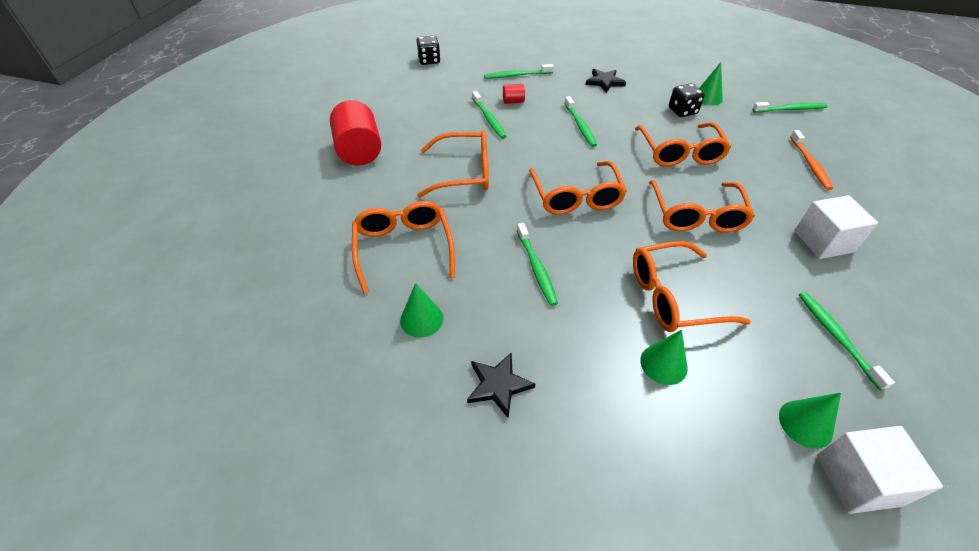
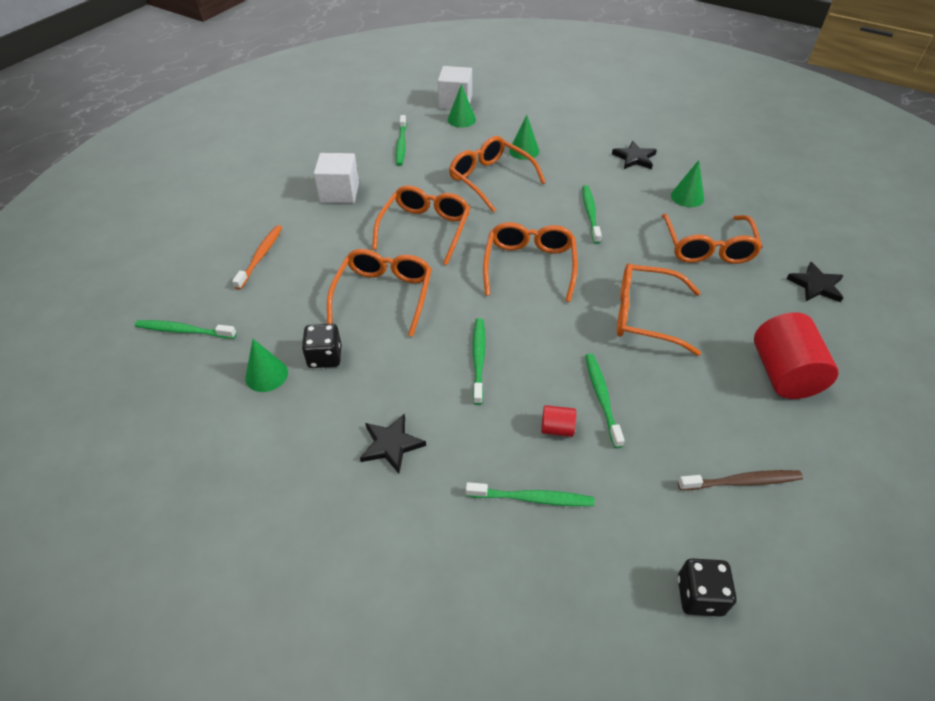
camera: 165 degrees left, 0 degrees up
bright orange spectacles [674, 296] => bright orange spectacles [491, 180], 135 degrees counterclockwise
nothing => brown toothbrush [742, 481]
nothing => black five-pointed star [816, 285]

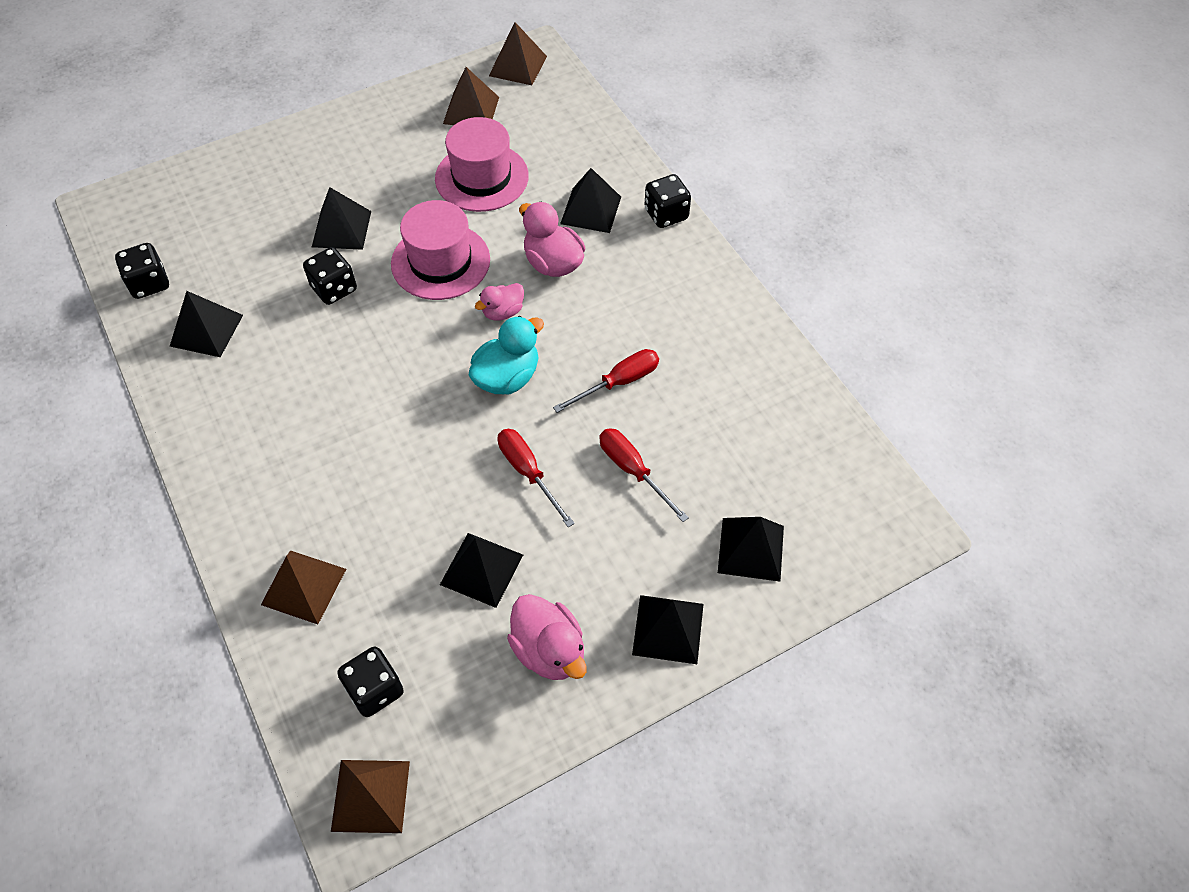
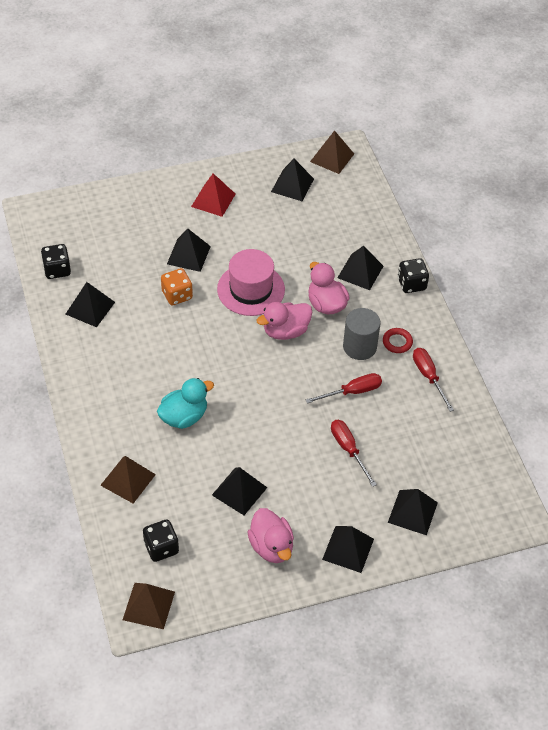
camera: 10 degrees right, 5 degrees down
black dice [334, 289] => bright orange dice [177, 295]
rose-pink top hat [482, 177] => nothing
brown solid pyramid [471, 110] => black solid pyramid [292, 185]
teal rubber duck [507, 377] => teal rubber duck [184, 416], relocated
rose-pink rubber duck [503, 312] => rose-pink rubber duck [285, 331], x1.60
crimson flat screwdriver [528, 472] => crimson flat screwdriver [428, 376], relocated
nothing => crimson solid pyramid [213, 200]
nothing => gray cylinder shape [359, 347]
nothing => crimson hoop [397, 342]

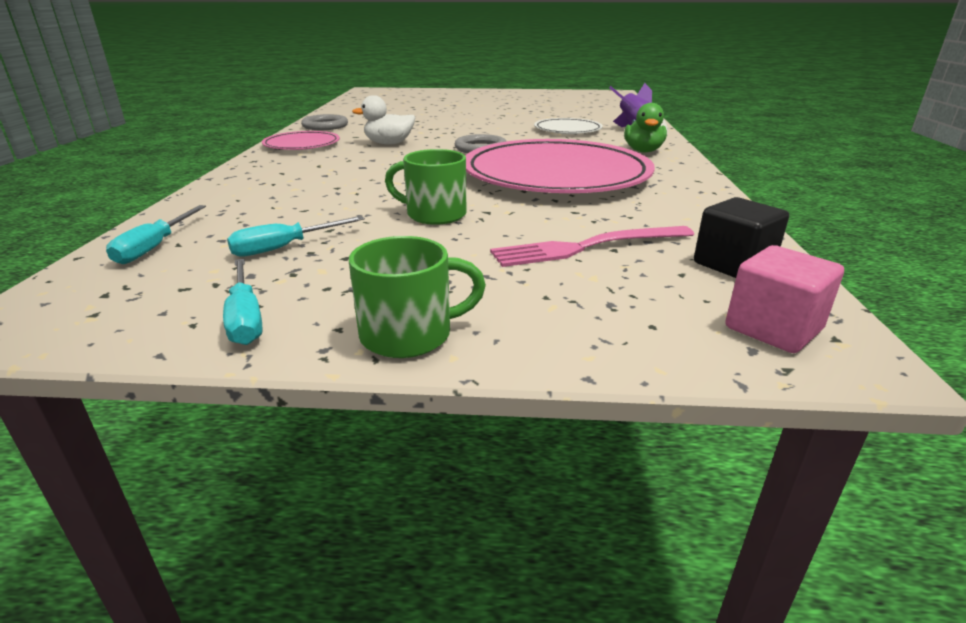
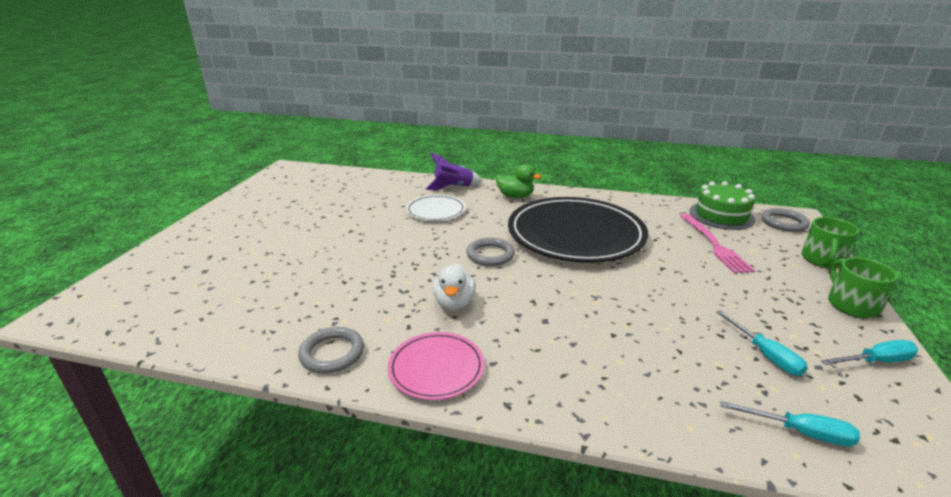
camera: 80 degrees left, 0 degrees up
emerald coffee mug [434, 214] => emerald coffee mug [822, 260], relocated
rose-pink flat dish [556, 175] => black flat dish [575, 234]
black block [733, 265] => emerald layer cake [721, 215]
rose-pink block [773, 329] => gray hoop [784, 223]

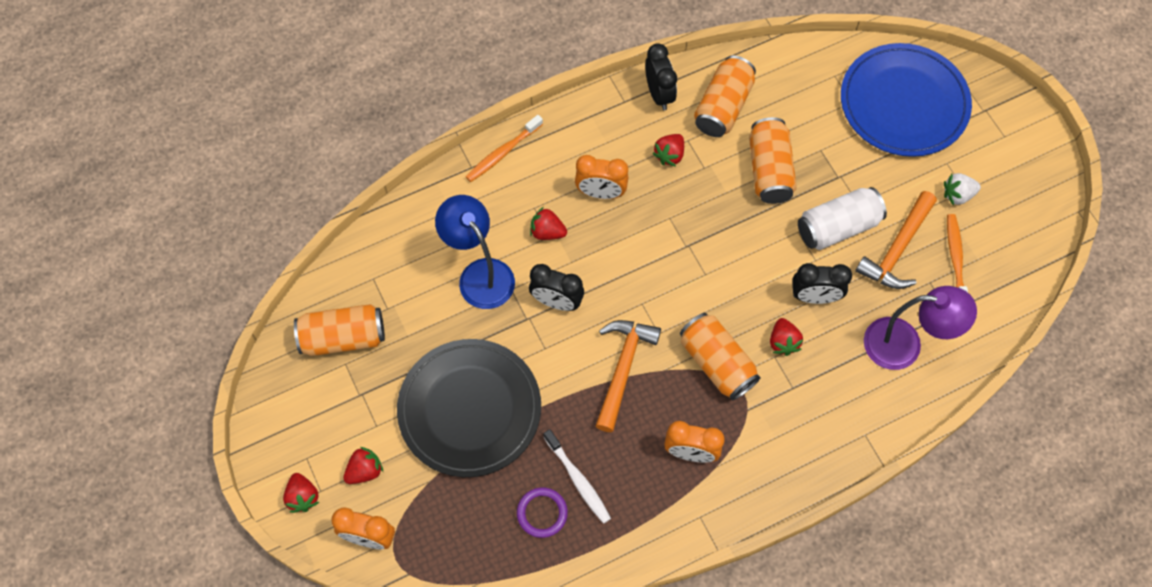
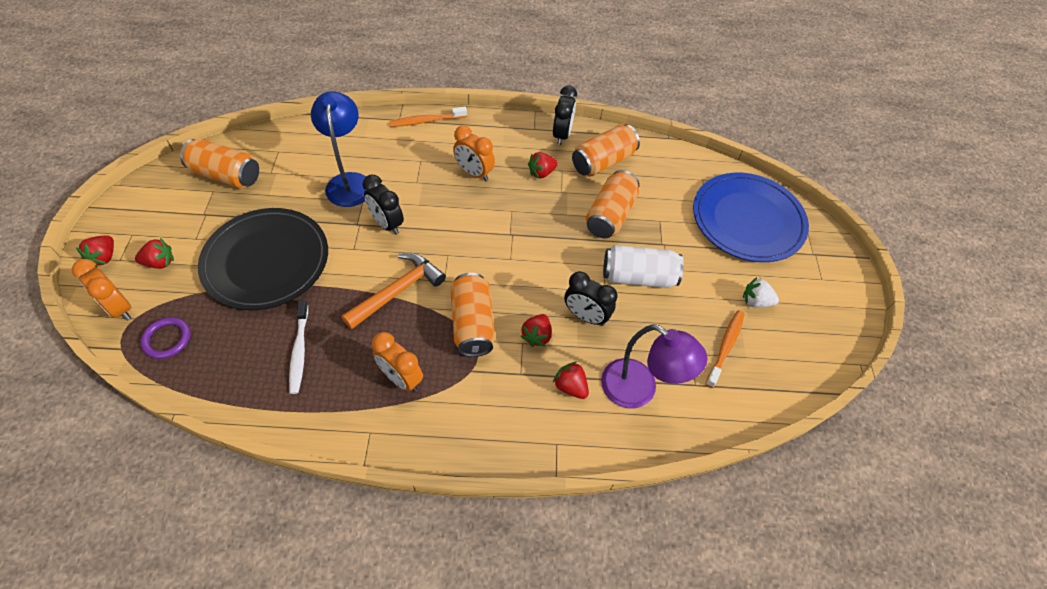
camera: 25 degrees right, 10 degrees down
purple hoop [542, 513] => purple hoop [167, 339], relocated
crimson toy strawberry [547, 232] => crimson toy strawberry [570, 386], relocated
bright orange claw hammer [897, 249] => nothing

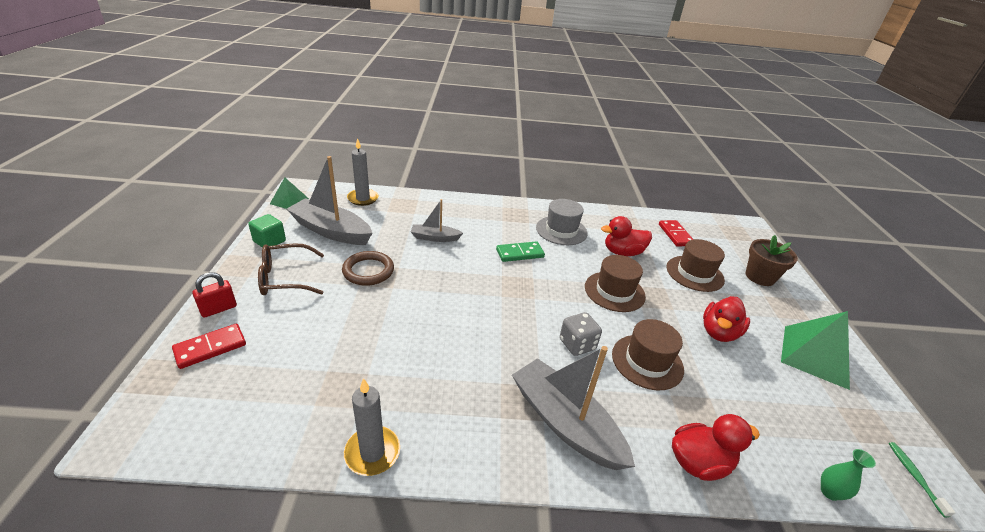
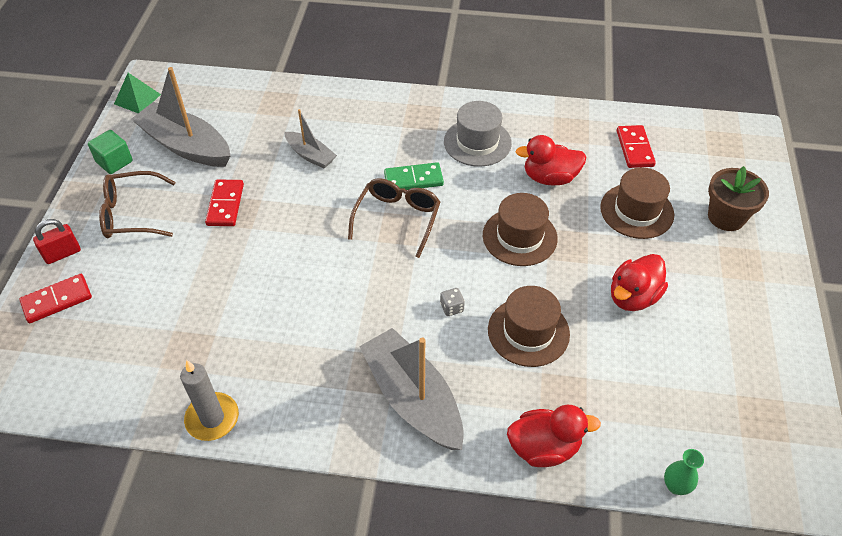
camera: 10 degrees right, 15 degrees up
brown hoop [368, 271] => crimson domino piece [225, 205]
gray candle [363, 198] => nothing
gray sailboat [435, 238] => gray sailboat [310, 155], 150 degrees counterclockwise
gray dice [577, 344] => gray dice [451, 308], x0.58
emerald solid pyramid [815, 356] => nothing
emerald toothbrush [914, 476] => nothing
nothing => brown spectacles [397, 219]

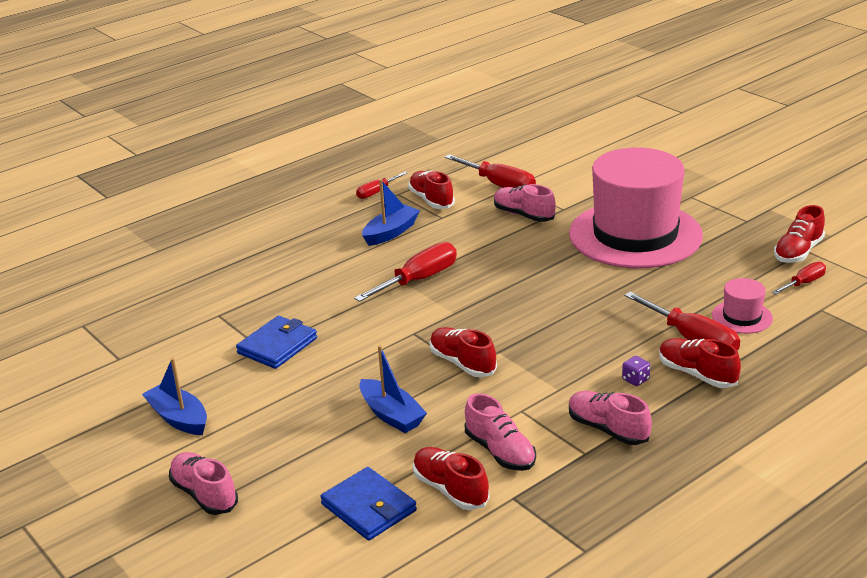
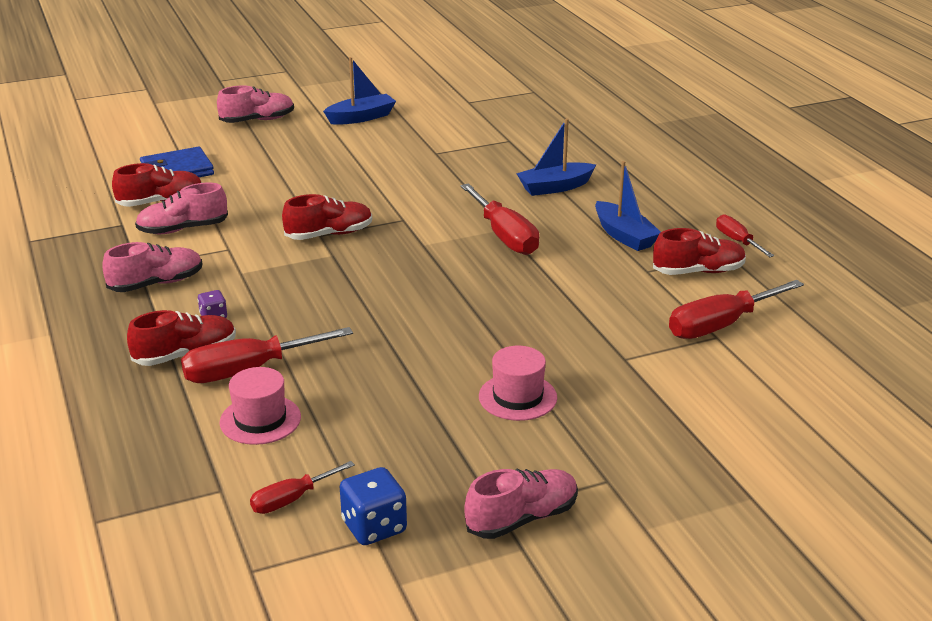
camera: 105 degrees right, 0 degrees up
royal blue wallet [277, 346] => nothing
royal blue sailboat [391, 415] => royal blue sailboat [555, 187], relocated
rose-pink sneaker [523, 215] => rose-pink sneaker [522, 518], relocated
rose-pink top hat [635, 235] => rose-pink top hat [517, 397], x0.40
crimson flat screwdriver [804, 283] => crimson flat screwdriver [291, 499], 75 degrees clockwise
crimson sneaker [798, 252] => royal blue dice [374, 527]

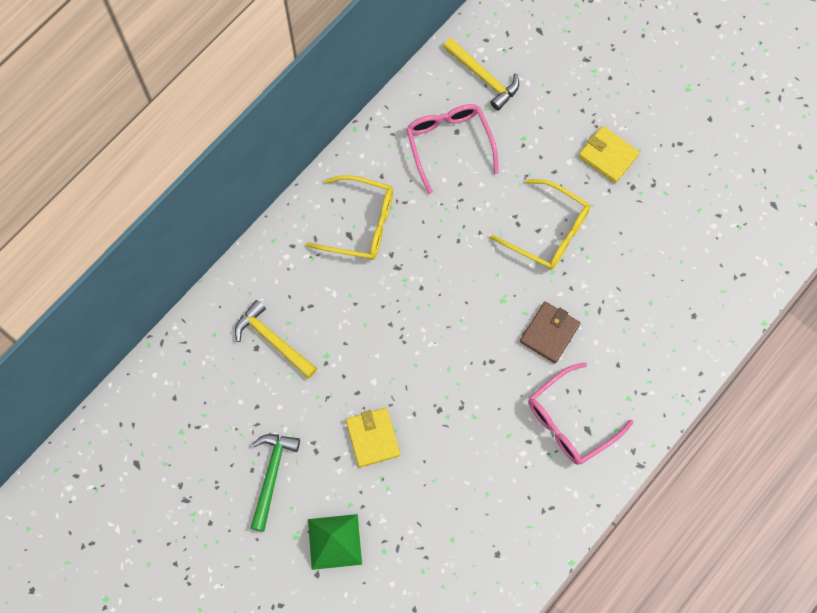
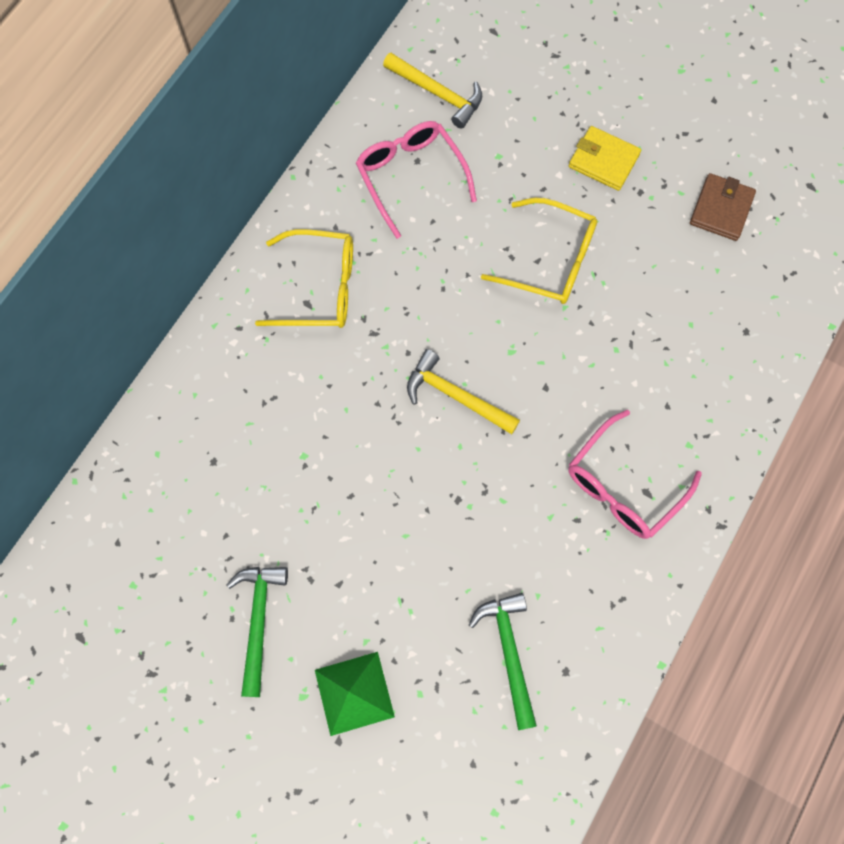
camera: 10 degrees left, 0 degrees up
golden claw hammer [273, 340] => golden claw hammer [456, 396], relocated
golden wallet [372, 438] => nothing
brown wallet [549, 333] => brown wallet [721, 209], relocated
nothing => emerald claw hammer [509, 652]

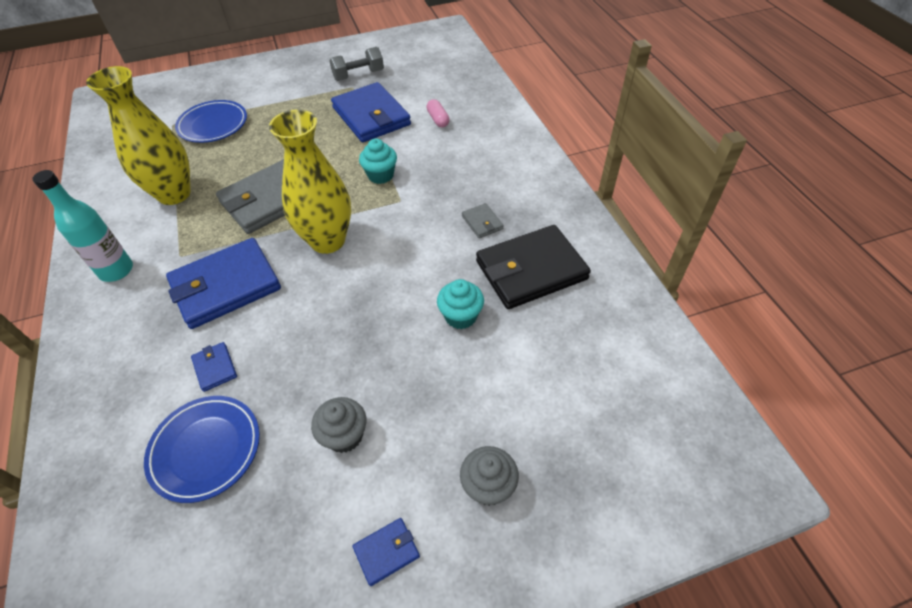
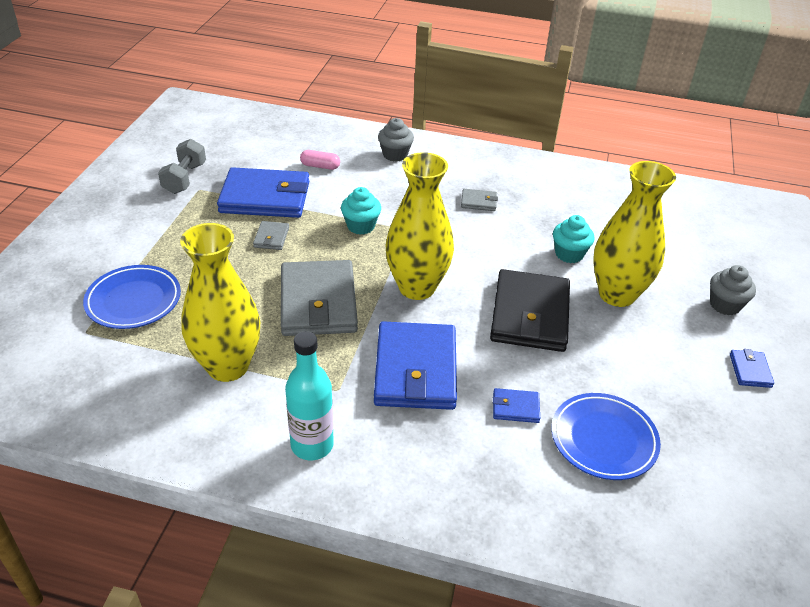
camera: 60 degrees left, 10 degrees down
gray muffin [344, 435] => gray muffin [395, 155], relocated
black wallet [531, 270] => black wallet [529, 314], relocated
nothing => gray wallet [271, 237]
nothing => golden vase [617, 294]

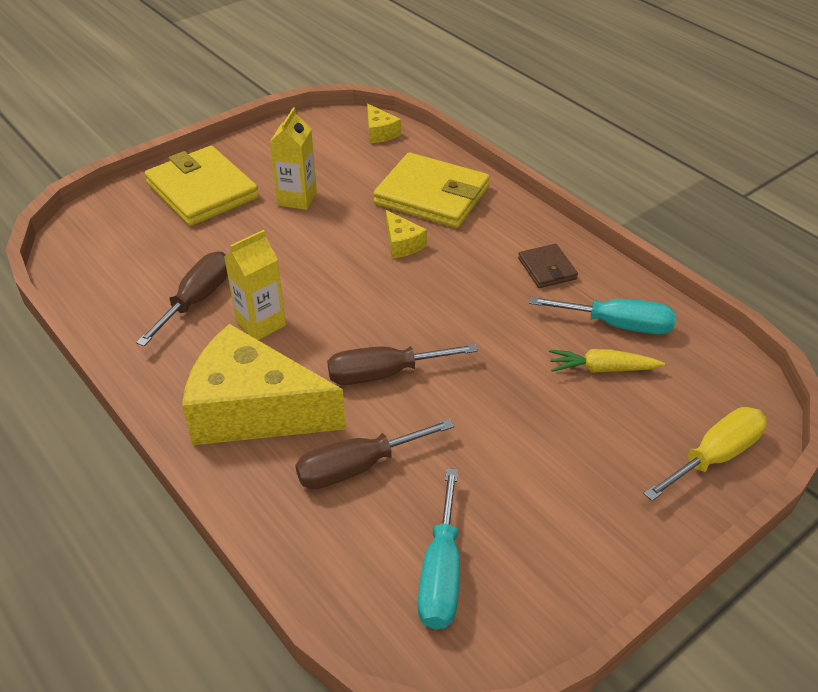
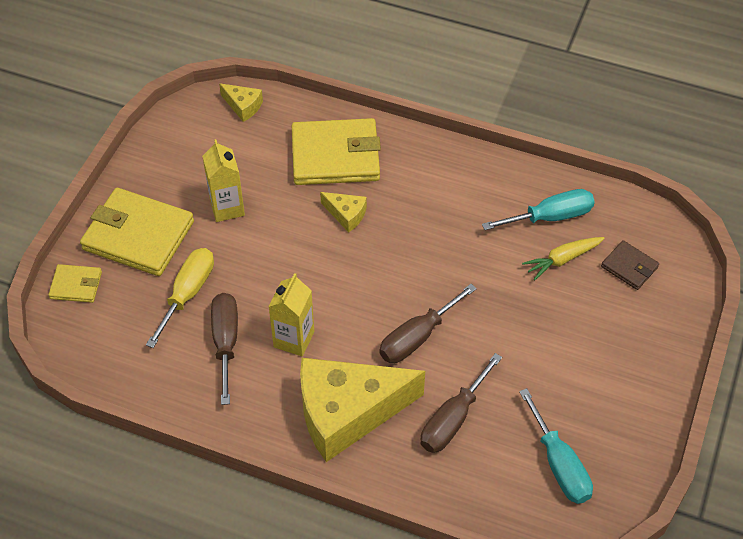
camera: 30 degrees left, 10 degrees up
brown wallet [547, 269] => brown wallet [629, 267], relocated
golden flat screwdriver [714, 456] => golden flat screwdriver [188, 293], relocated
nothing => golden wallet [76, 285]

